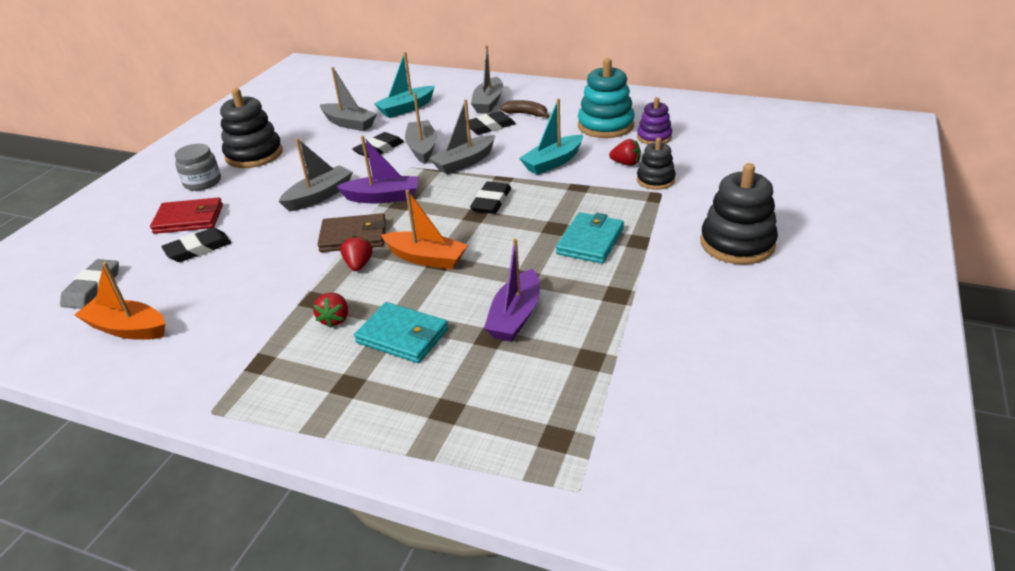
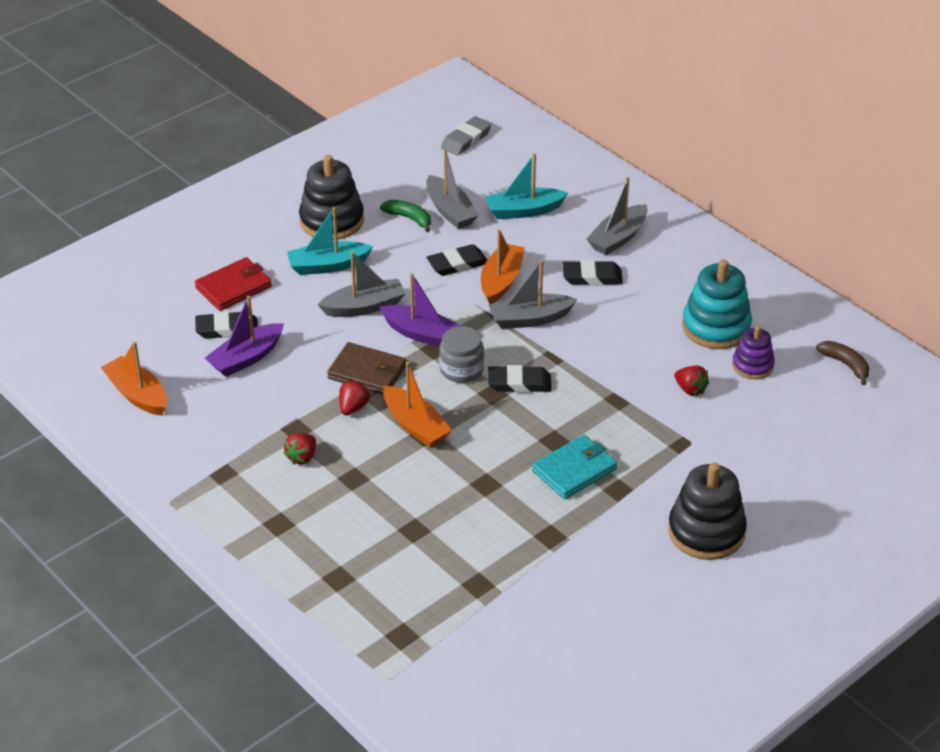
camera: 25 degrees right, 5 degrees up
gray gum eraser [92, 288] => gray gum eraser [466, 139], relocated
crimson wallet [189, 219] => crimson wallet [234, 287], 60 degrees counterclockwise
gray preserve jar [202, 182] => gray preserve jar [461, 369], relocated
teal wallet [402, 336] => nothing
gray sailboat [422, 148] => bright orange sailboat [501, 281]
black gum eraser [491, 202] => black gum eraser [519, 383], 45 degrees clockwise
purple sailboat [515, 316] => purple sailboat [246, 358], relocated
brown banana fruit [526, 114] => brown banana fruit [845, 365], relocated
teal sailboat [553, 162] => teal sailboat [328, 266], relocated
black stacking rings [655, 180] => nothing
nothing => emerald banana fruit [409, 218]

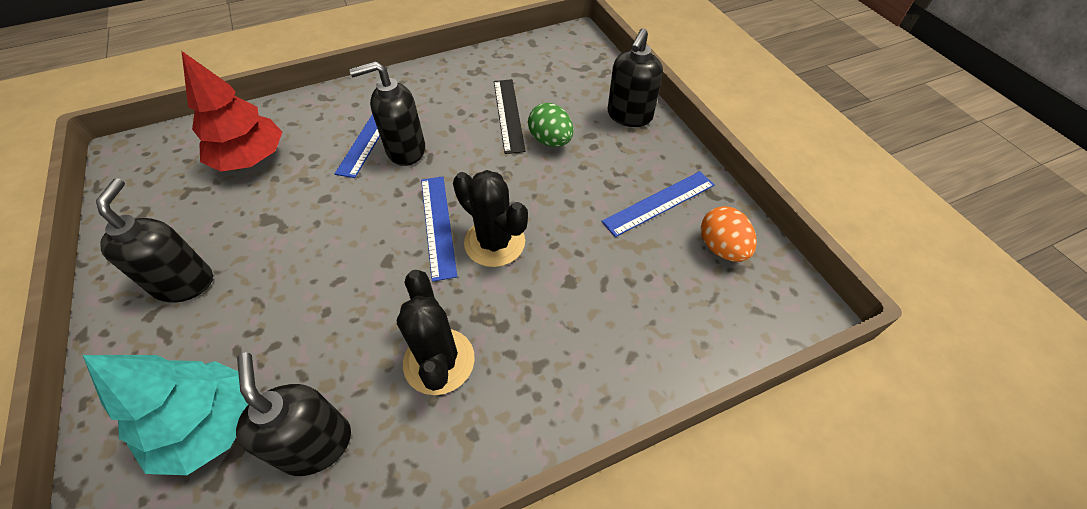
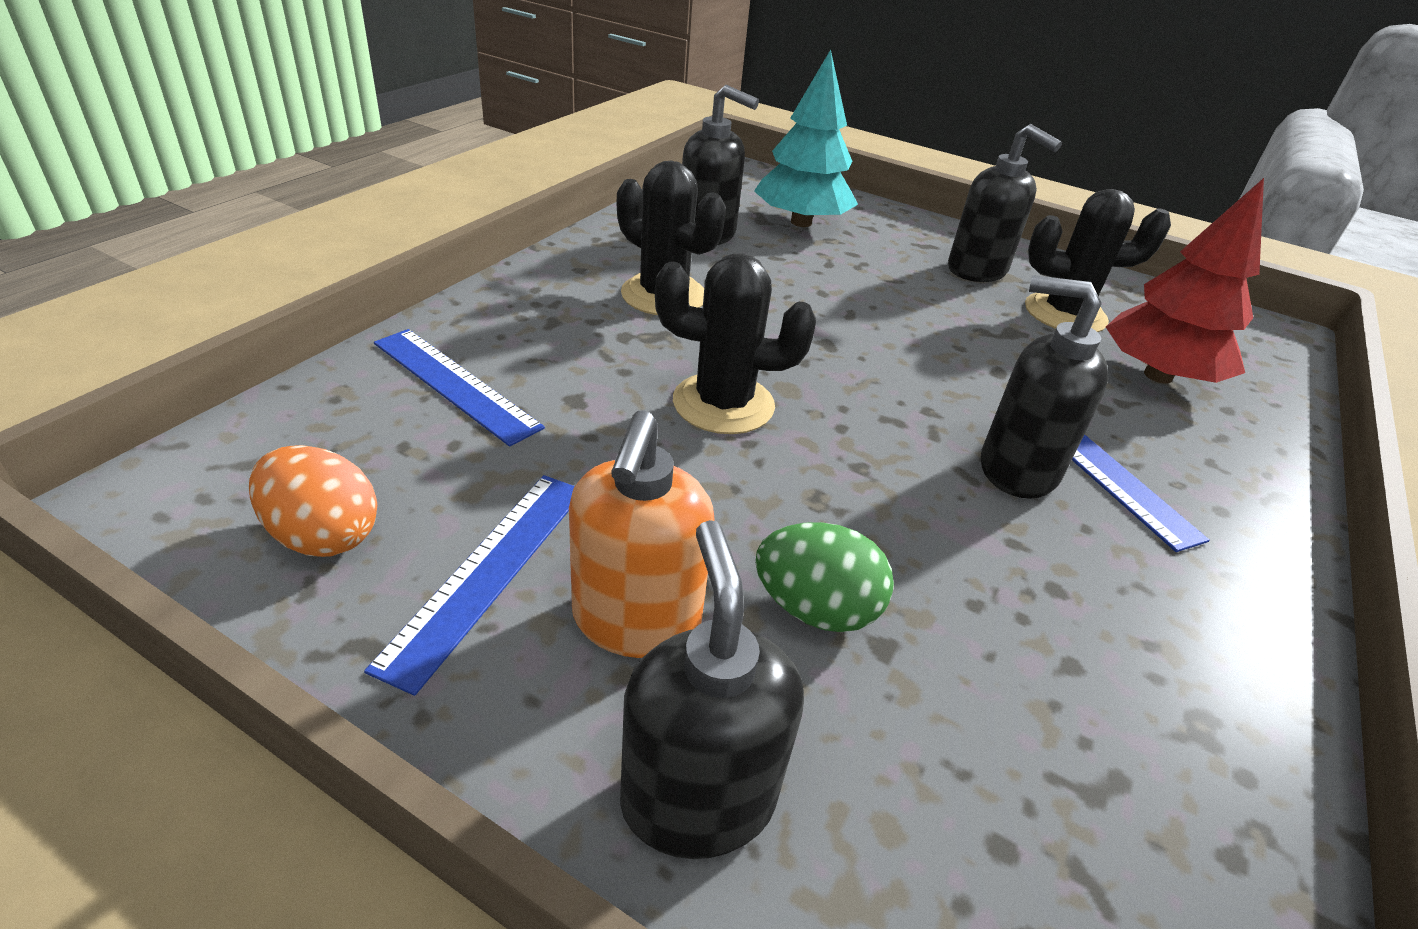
camera: 140 degrees right, 15 degrees down
black soap dispenser [405, 150] => black soap dispenser [1016, 469], 105 degrees counterclockwise
royal blue measuring stick [438, 225] => royal blue measuring stick [454, 384], relocated
black measuring stick [508, 115] => nothing
nothing => bright orange soap dispenser [636, 620]
nothing => black saguaro cactus [1065, 314]

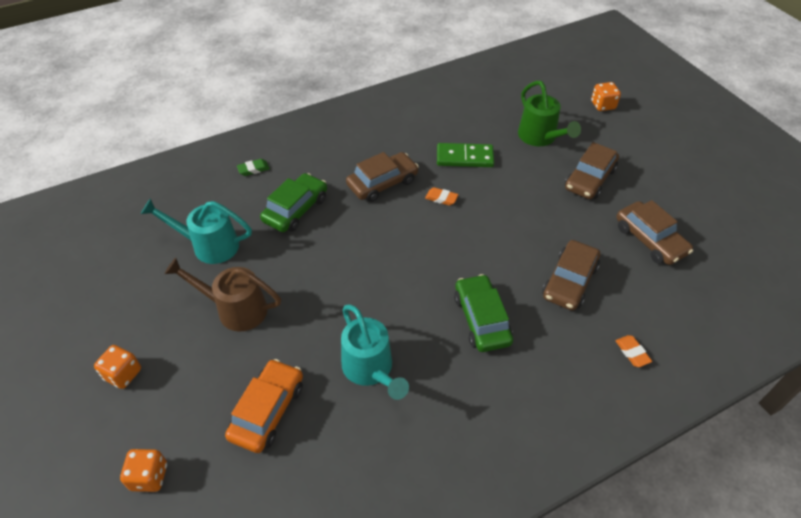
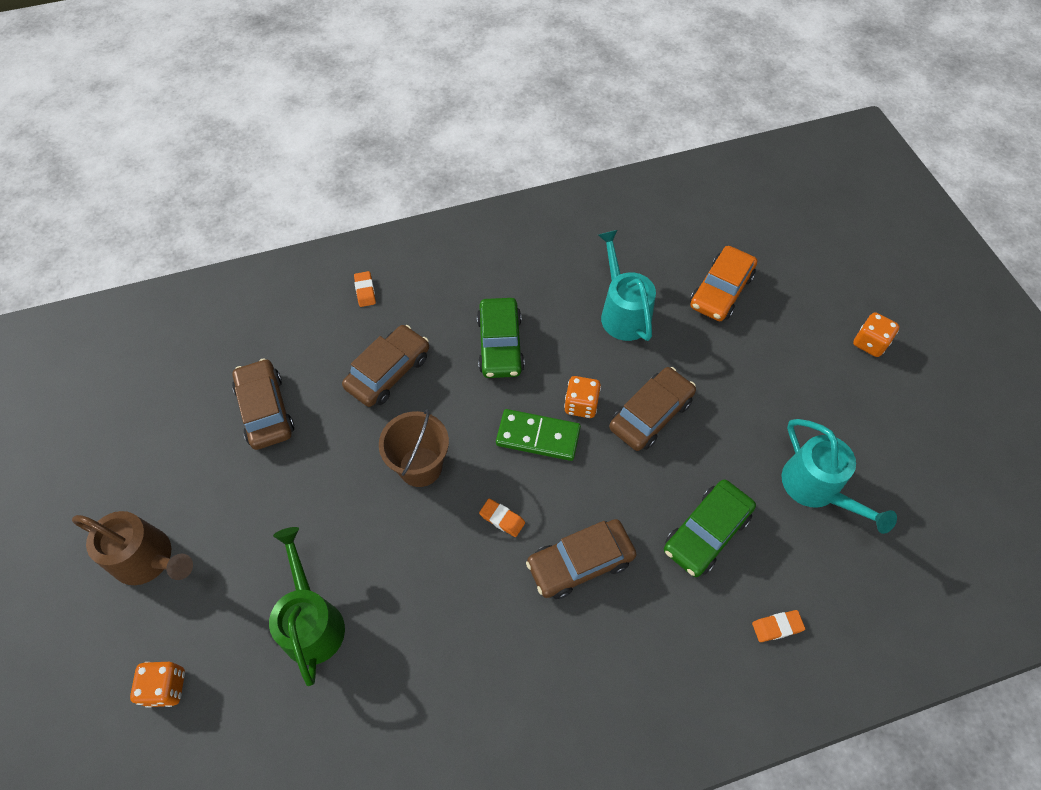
camera: 170 degrees left, 10 degrees up
bright orange dice [149, 476] => bright orange dice [581, 405], relocated
teal sprinkling can [208, 245] => teal sprinkling can [817, 489], 45 degrees clockwise
brown sprinkling can [234, 309] => brown sprinkling can [150, 560], relocated
emerald gum eraser [253, 169] => bright orange gum eraser [777, 627]
emerald domino piece [464, 157] => emerald domino piece [538, 436], relocated
brown car [589, 179] => brown car [651, 414], relocated
nothing => brown pail [420, 466]

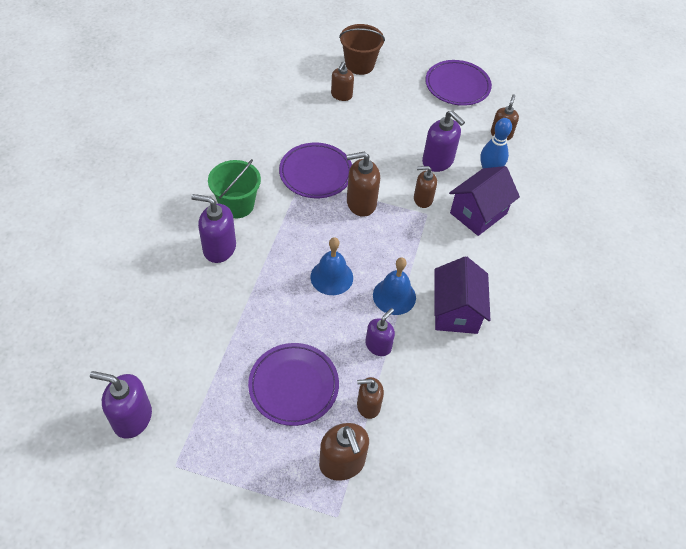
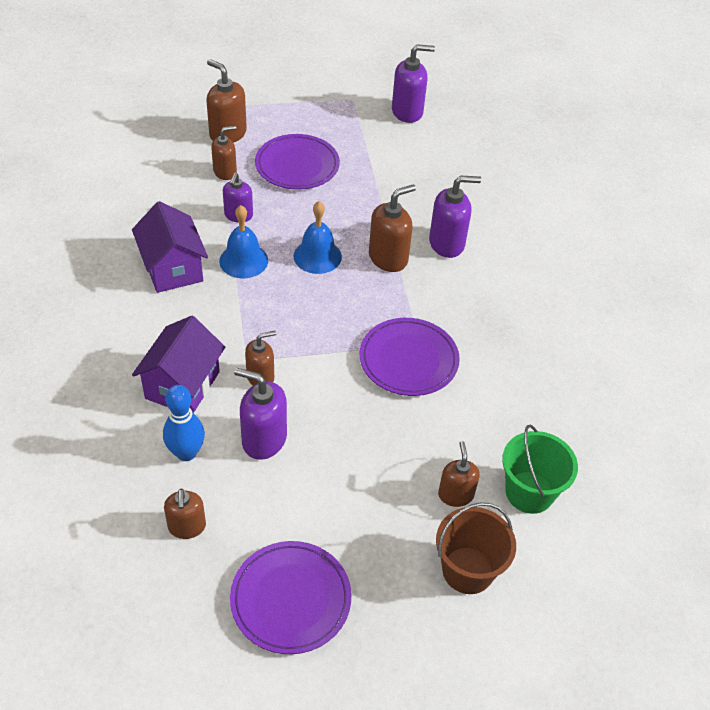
camera: 155 degrees right, 5 degrees down
emerald pail [237, 205] => emerald pail [529, 492], relocated
brown soap dispenser [361, 203] => brown soap dispenser [388, 258], relocated

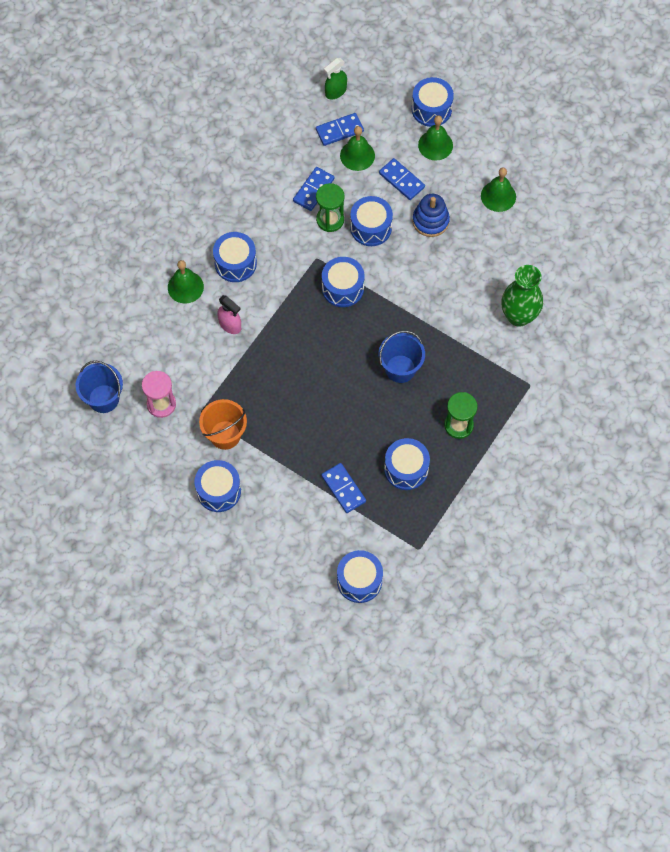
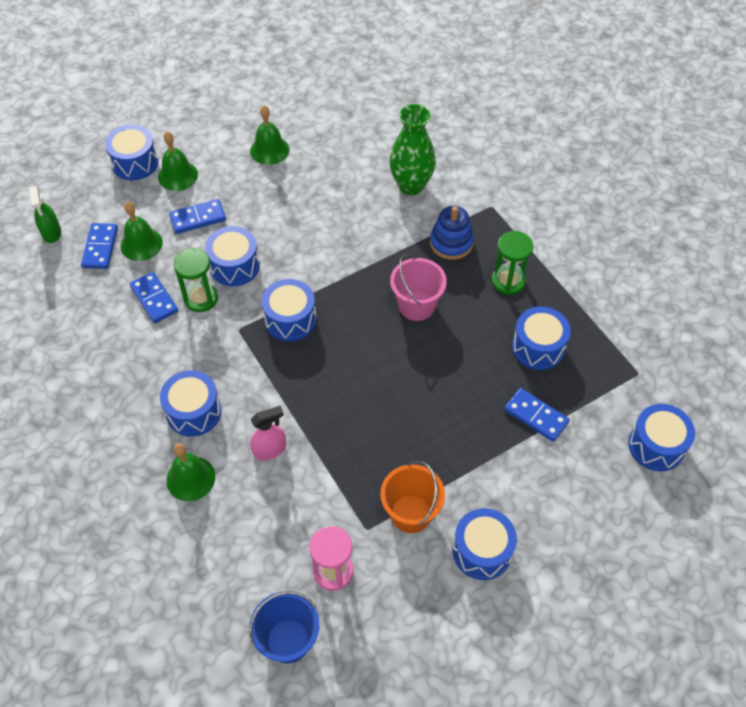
camera: 65 degrees left, 10 degrees down
royal blue domino piece [343, 489] => royal blue domino piece [536, 416], 45 degrees clockwise
royal blue pail [400, 369] => rose-pink pail [416, 306]
royal blue stacking rings [430, 221] => royal blue stacking rings [451, 243], relocated

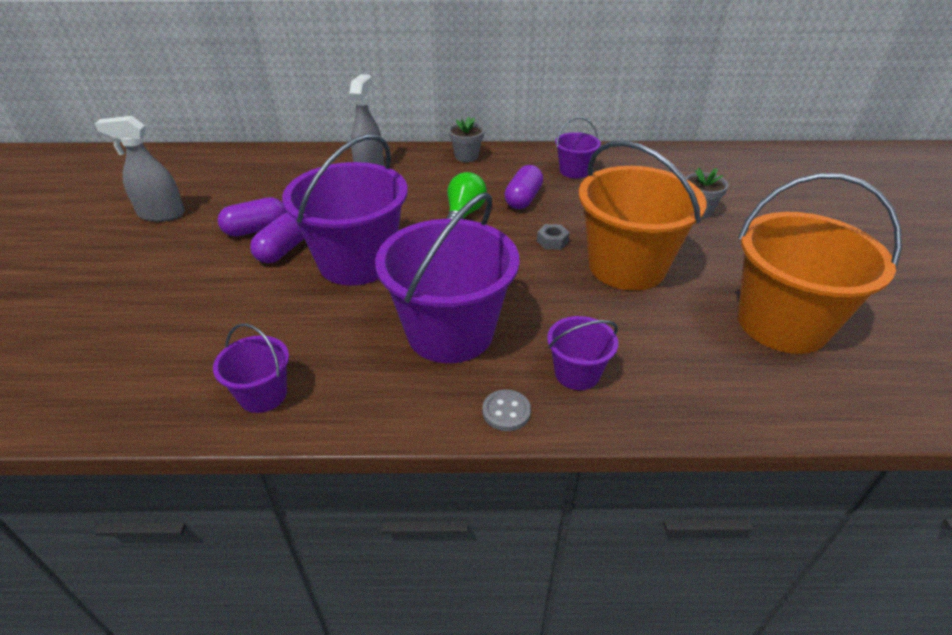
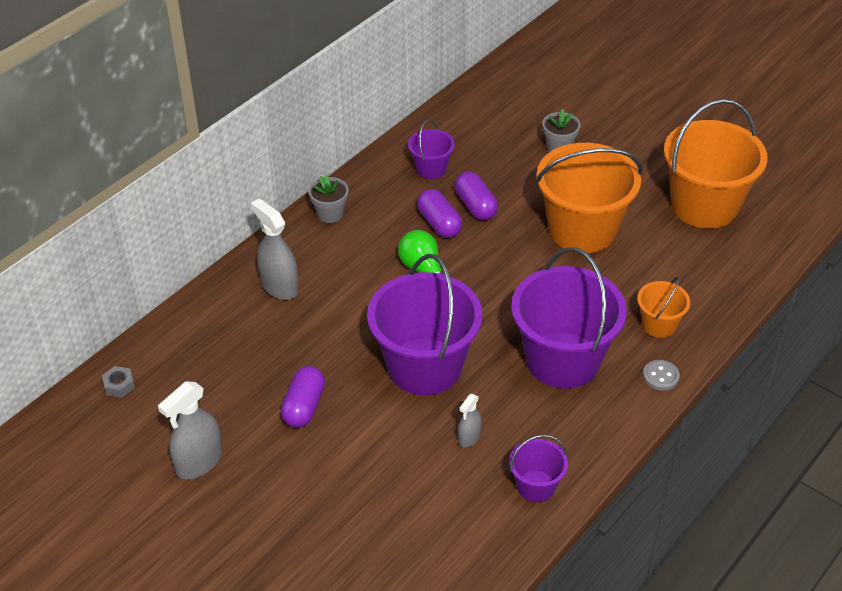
camera: 50 degrees left, 5 degrees up
purple pill [283, 250] => purple pill [475, 206], relocated
gray nut [552, 241] => gray nut [119, 385], relocated
purple pail [577, 373] => bright orange pail [659, 325]
nothing => gray spray bottle [469, 437]

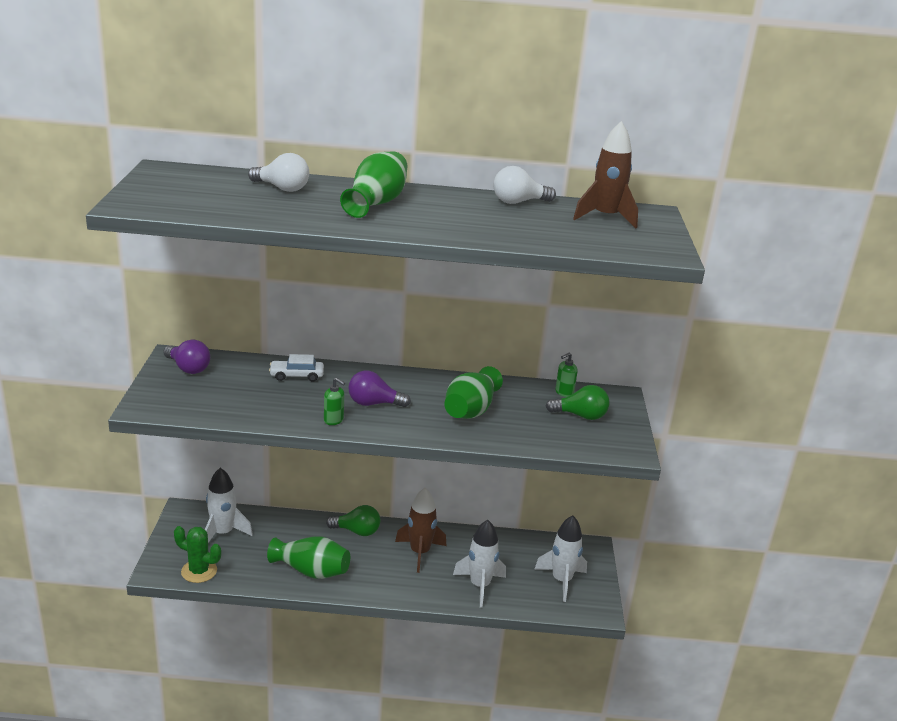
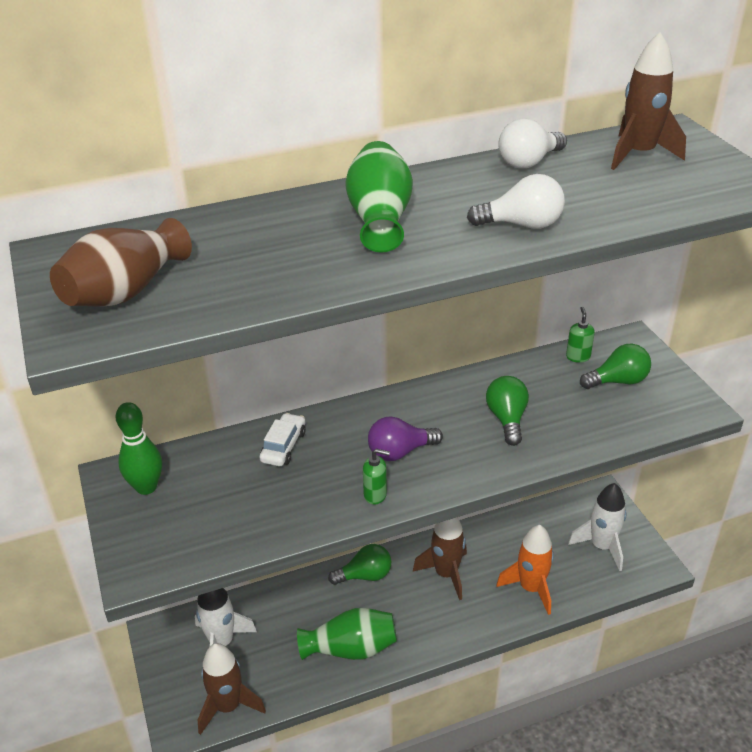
camera: 20 degrees left, 10 degrees up
purple light bulb [188, 368] => emerald bowling pin [146, 487]
emerald saguaro cactus [199, 571] => brown toy rocket [228, 706]
snow-white light bulb [282, 188] => snow-white light bulb [521, 225], relocated
snow-white car [296, 376] => snow-white car [283, 446], 135 degrees clockwise
emerald vase [470, 410] => emerald light bulb [507, 419]
snow-white toy rocket [479, 585] => bright orange toy rocket [531, 588]
emerald soap dispenser [564, 392] => emerald soap dispenser [578, 357], 150 degrees clockwise
nothing => brown vase [125, 292]

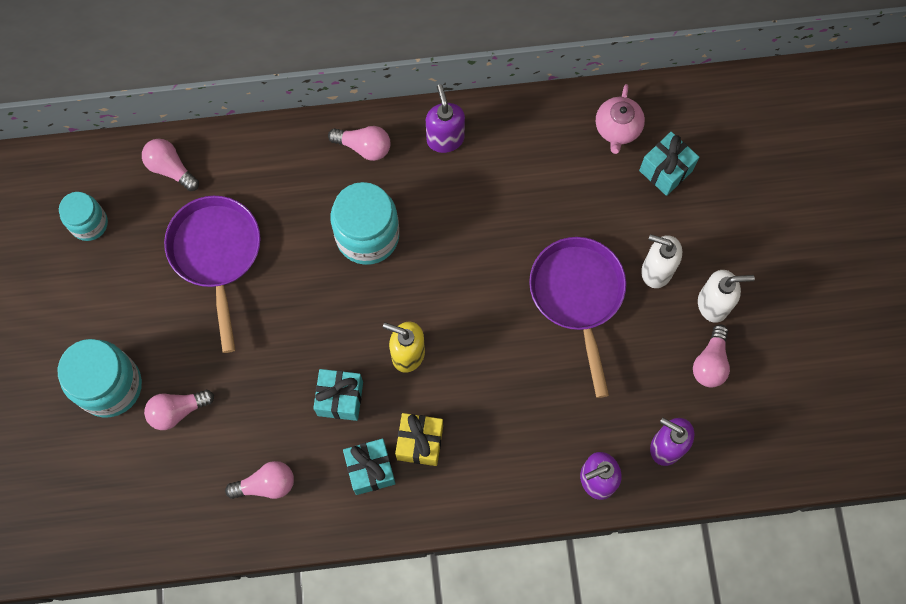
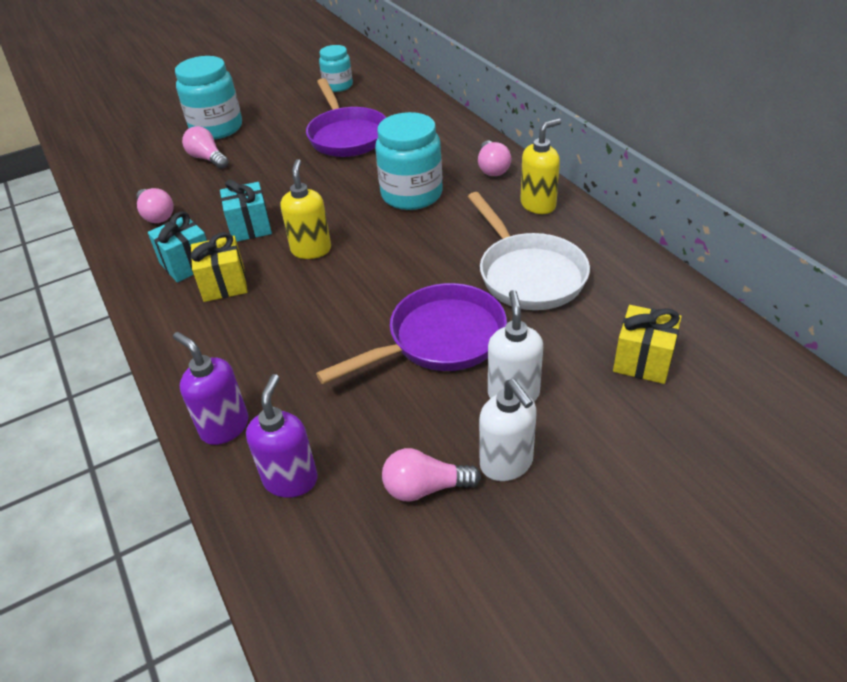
camera: 70 degrees right, 30 degrees down
rose-pink light bulb [171, 168] => nothing
purple frying pan [216, 254] => purple frying pan [347, 136], 105 degrees clockwise
purple soap dispenser [445, 139] => golden soap dispenser [538, 205]
rose-pink teapot [617, 128] => nothing
teal wrapped gift [665, 170] => golden wrapped gift [643, 361]
nothing => snow-white frying pan [528, 274]

